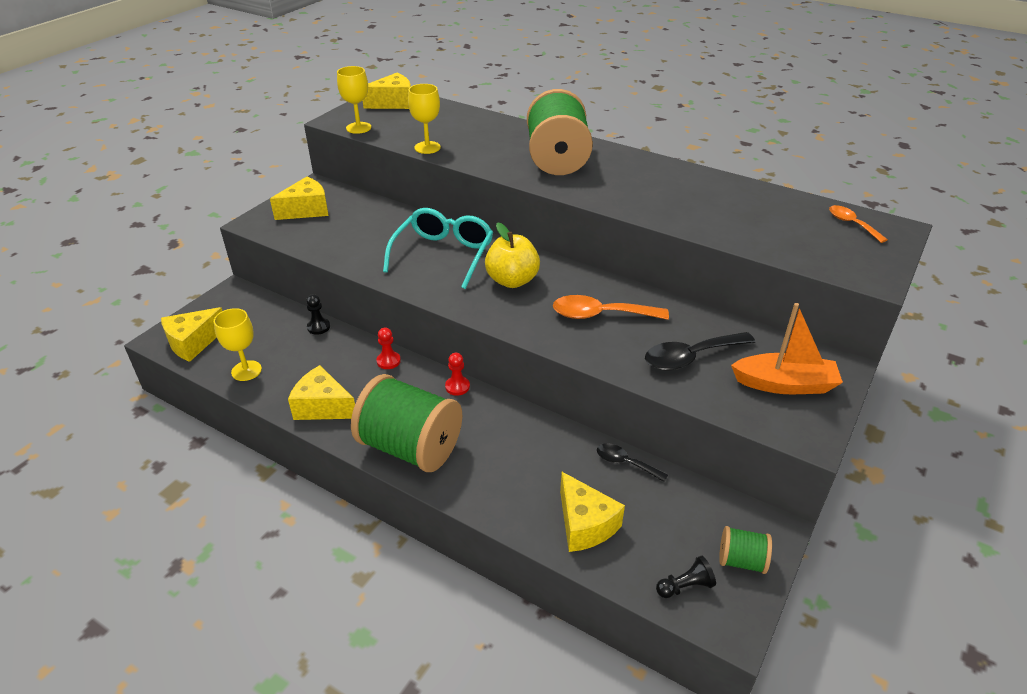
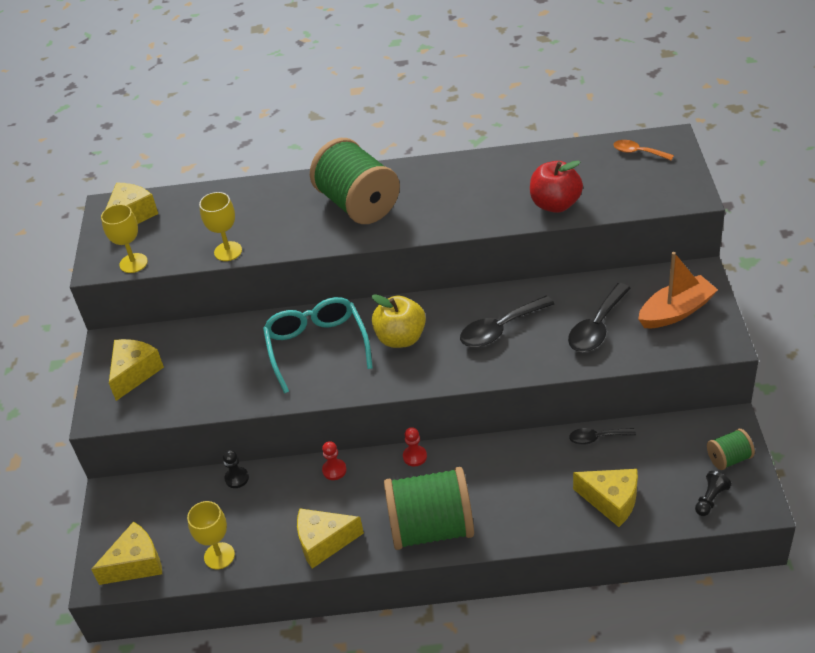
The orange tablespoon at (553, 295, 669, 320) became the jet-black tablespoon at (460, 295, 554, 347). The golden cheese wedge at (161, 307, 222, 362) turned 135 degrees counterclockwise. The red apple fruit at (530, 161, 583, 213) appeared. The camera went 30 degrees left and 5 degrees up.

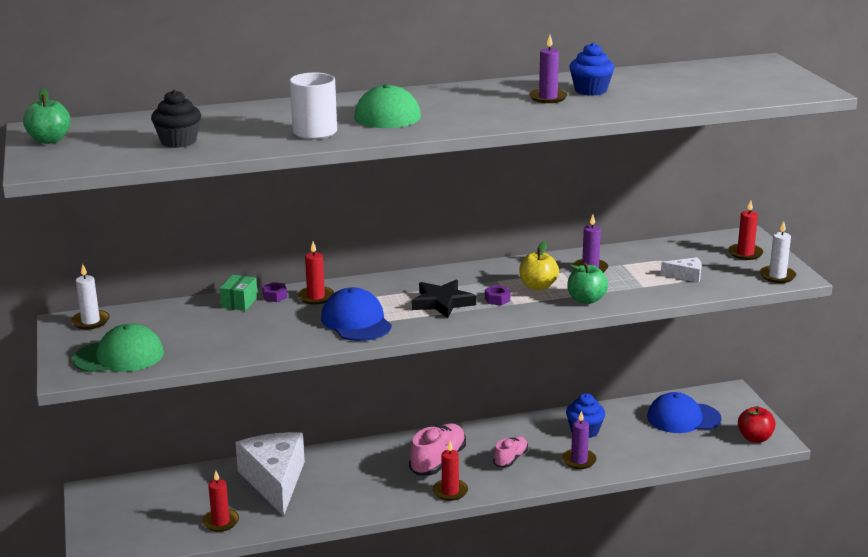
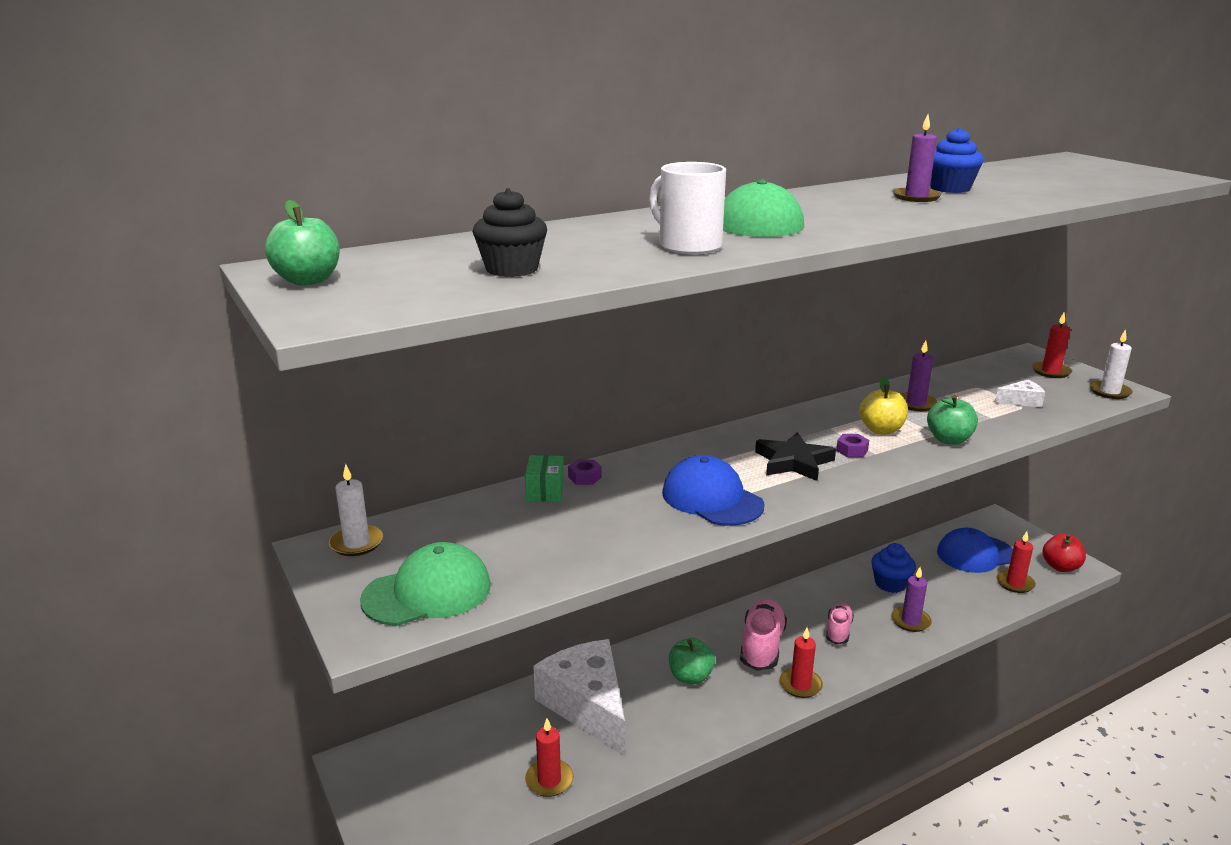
The red candle moved from (298, 241, 334, 305) to (997, 531, 1036, 593). The leaf-green apple fruit at (669, 638, 715, 685) appeared. The camera went 15 degrees left and 0 degrees up.

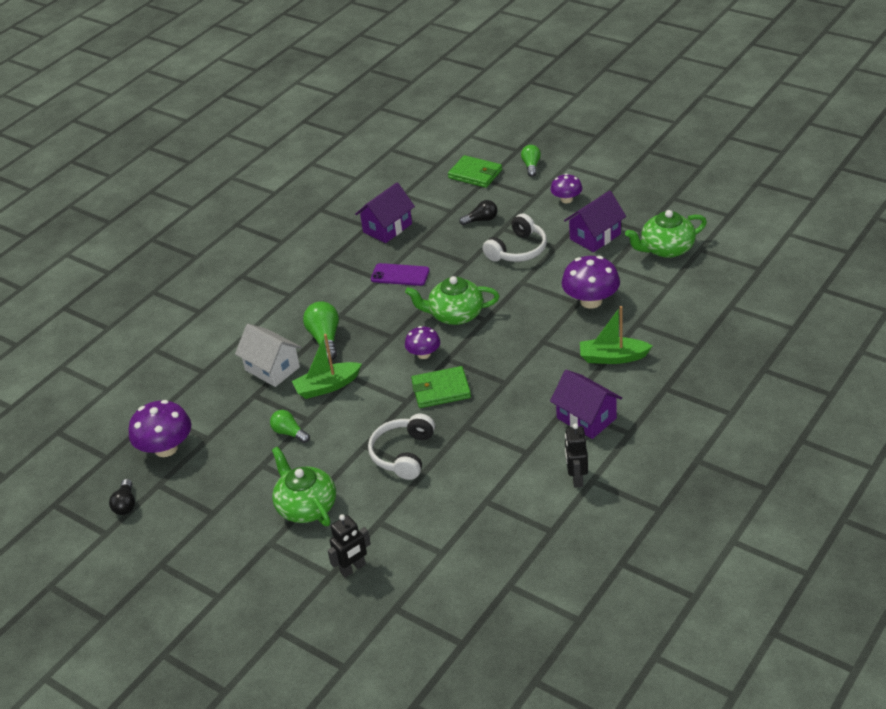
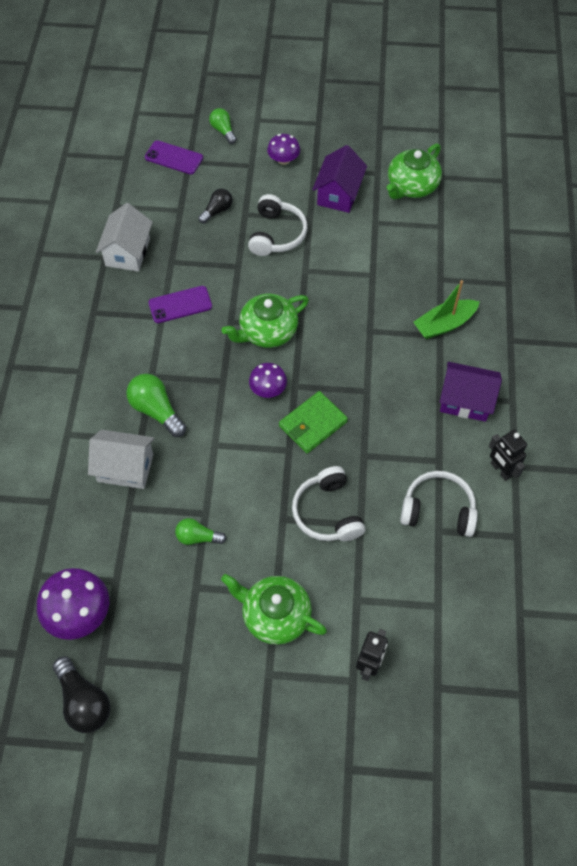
The leaf-green card wallet at (448, 155, 502, 188) was replaced by the royal purple mobile phone at (145, 140, 203, 174). The royal purple house at (355, 182, 415, 243) became the white house at (96, 203, 153, 272). The royal purple mushroom at (562, 256, 620, 308) disappeared. The leaf-green boat at (292, 334, 362, 399) disappeared. The jet-black light bulb at (109, 479, 135, 515) changed to 1.58 times the size. The white over-ear headphones at (400, 471, 478, 537) appeared. The camera went 35 degrees left and 20 degrees up.

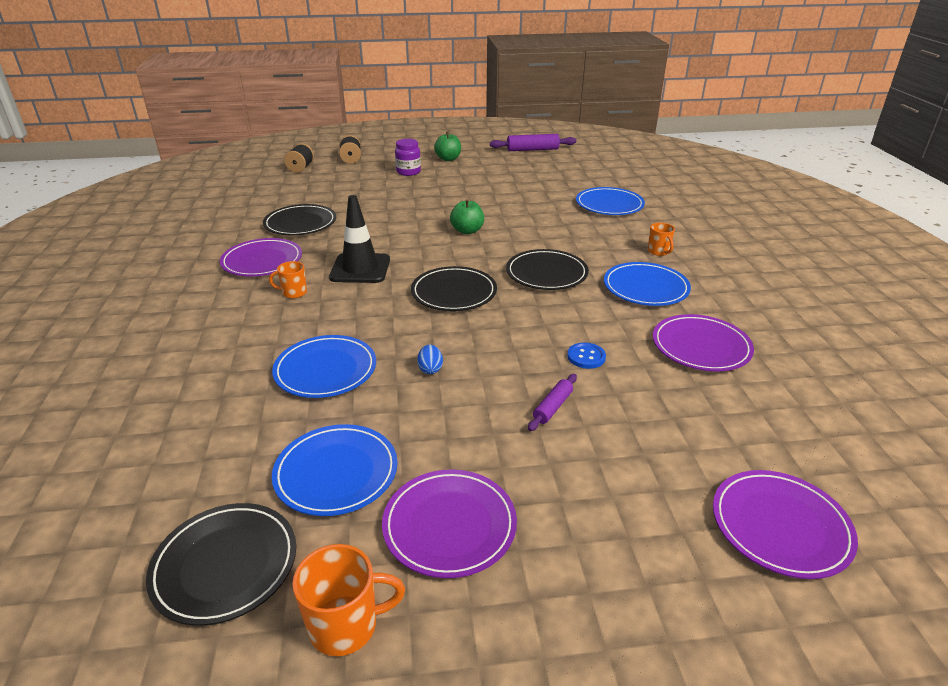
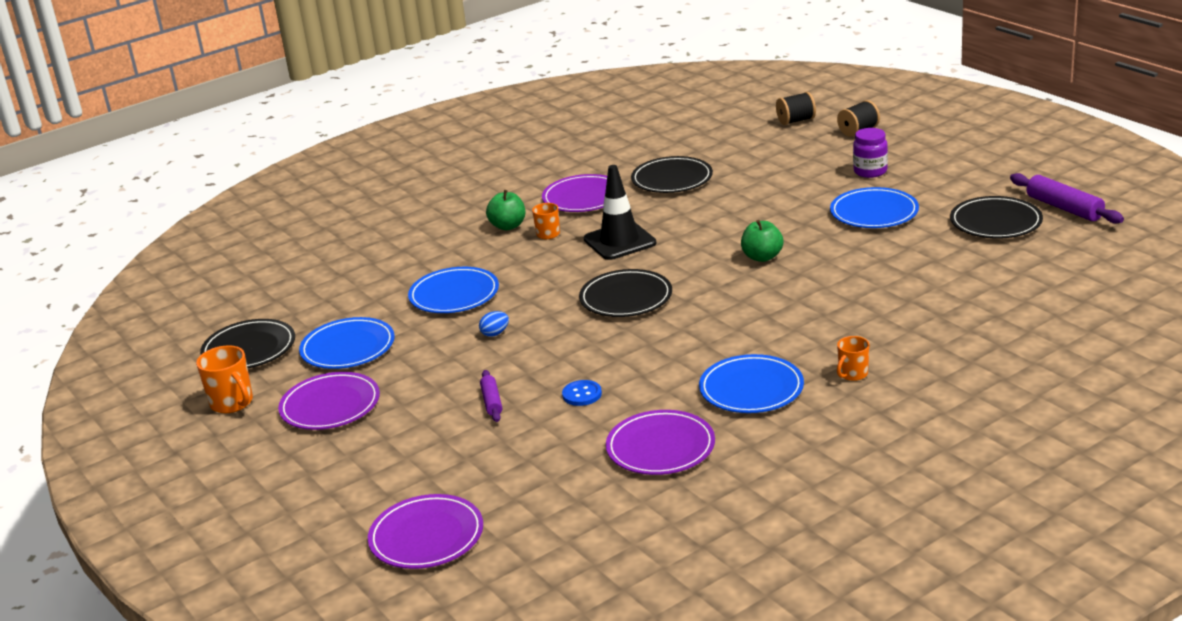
The leaf-green apple fruit moved from (434, 132, 461, 161) to (486, 190, 525, 230). The cobalt dinner plate moved from (576, 187, 645, 215) to (830, 187, 919, 228). The jet-black dinner plate moved from (506, 249, 589, 290) to (950, 196, 1043, 239). The royal purple pastry roller at (528, 374, 577, 431) turned 75 degrees clockwise. The camera went 65 degrees right and 5 degrees down.

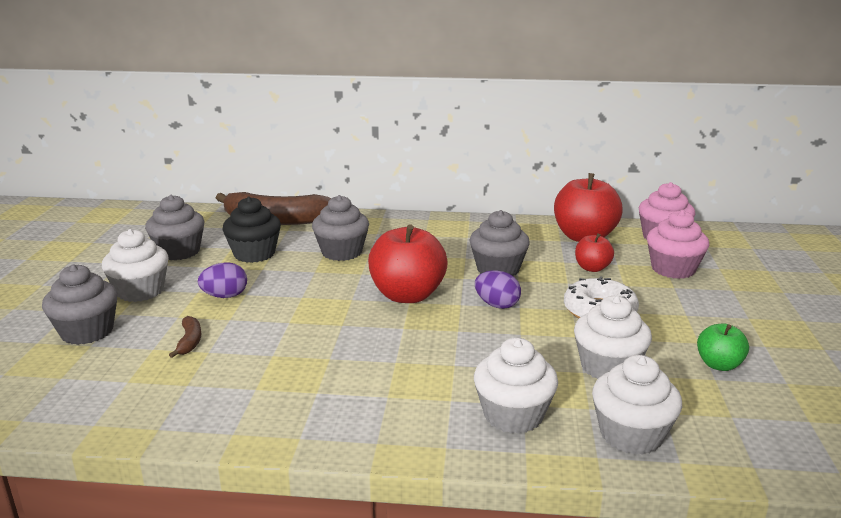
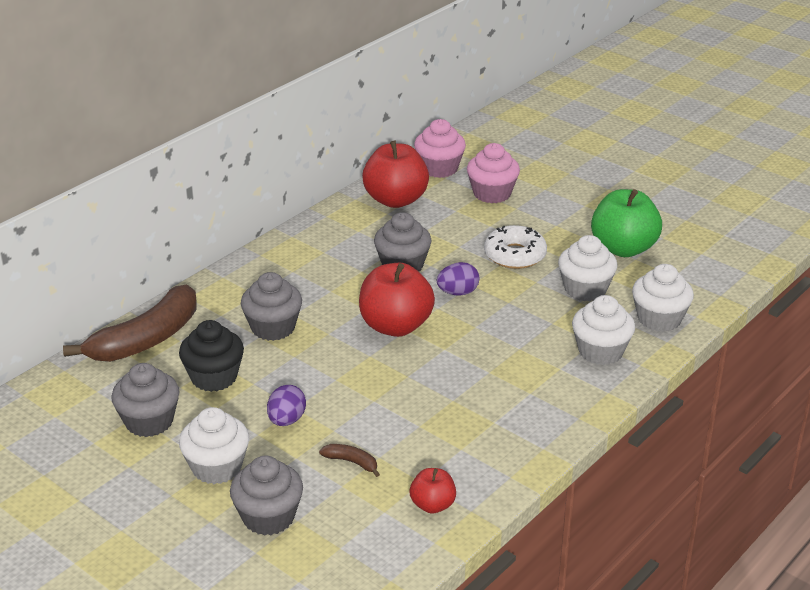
The red apple fruit moved from (575, 233, 614, 272) to (410, 468, 456, 514). The leaf-green apple fruit at (697, 323, 749, 371) changed to 1.91 times the size. The camera went 55 degrees left and 10 degrees up.

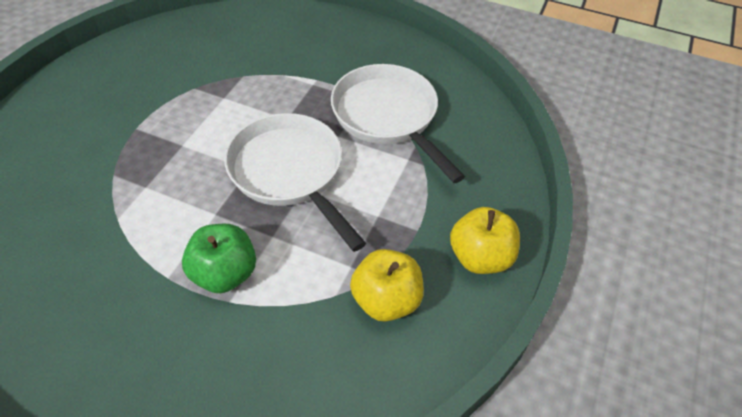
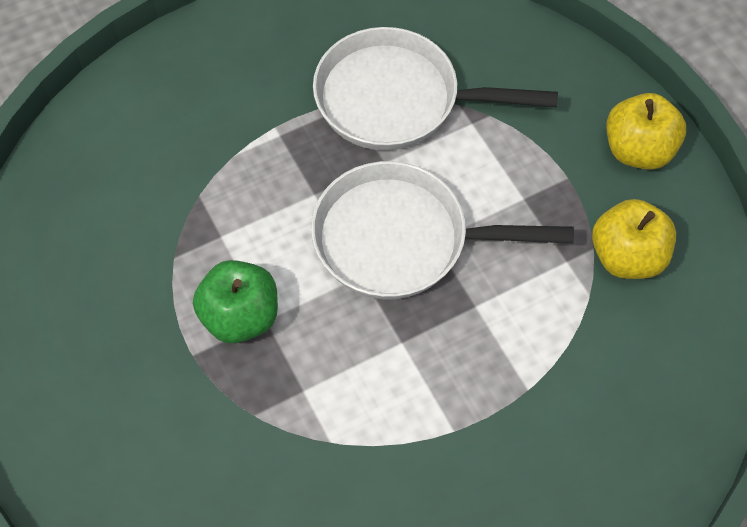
The leaf-green apple fruit moved from (182, 224, 256, 293) to (193, 260, 278, 343). The camera went 50 degrees left and 10 degrees up.

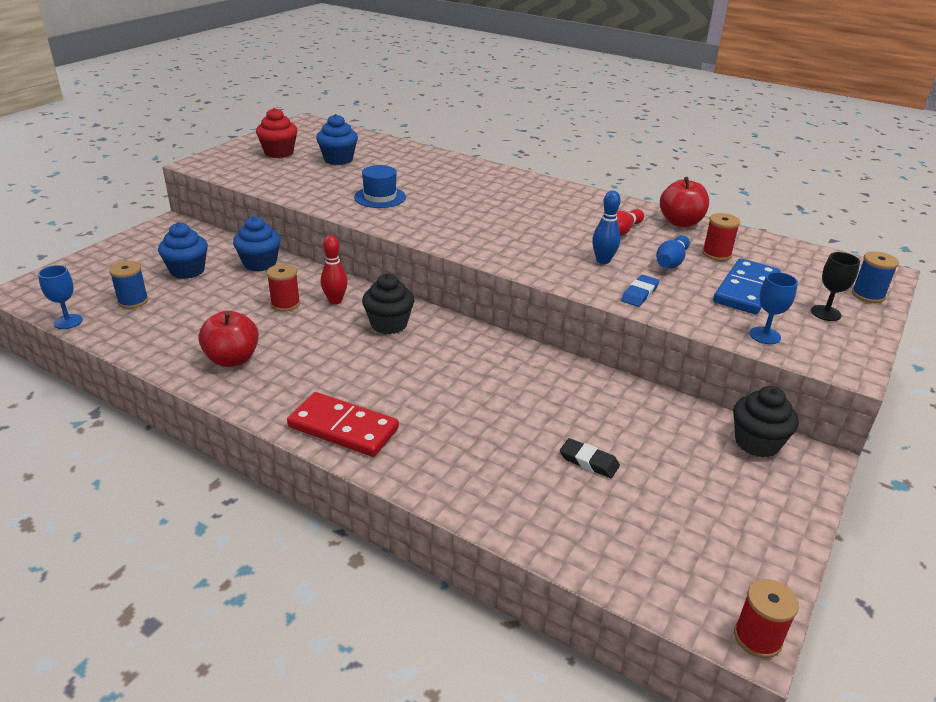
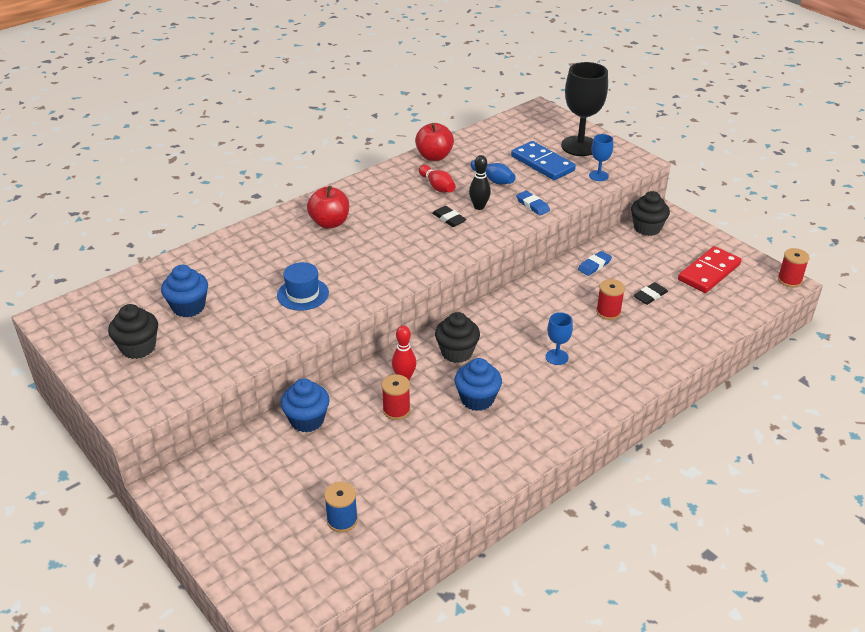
The red cupcake at (256, 108, 297, 158) became the jet-black cupcake at (108, 304, 158, 359). The cobalt bowling pin at (592, 190, 621, 264) became the jet-black bowling pin at (469, 155, 491, 210). The red bobbin moved from (702, 213, 740, 261) to (596, 279, 625, 320). The cobalt cupcake moved from (158, 222, 208, 279) to (454, 358, 502, 411). The cobalt bobbin at (852, 251, 899, 303) disappeared. The jet-black chalice at (811, 252, 860, 321) changed to 2.03 times the size. The cobalt chalice moved from (38, 265, 83, 329) to (546, 312, 573, 365). The red apple fruit moved from (198, 311, 259, 367) to (307, 186, 349, 229). The red domino piece moved from (287, 392, 399, 457) to (678, 246, 741, 293). The jet-black gum eraser at (432, 206, 467, 227) appeared. The cobalt gum eraser at (578, 251, 612, 276) appeared. The camera went 70 degrees left and 5 degrees up.

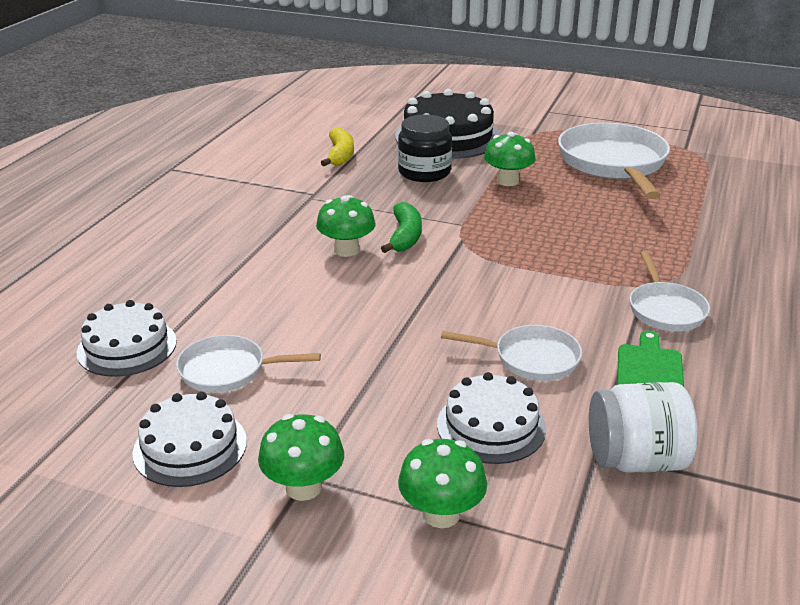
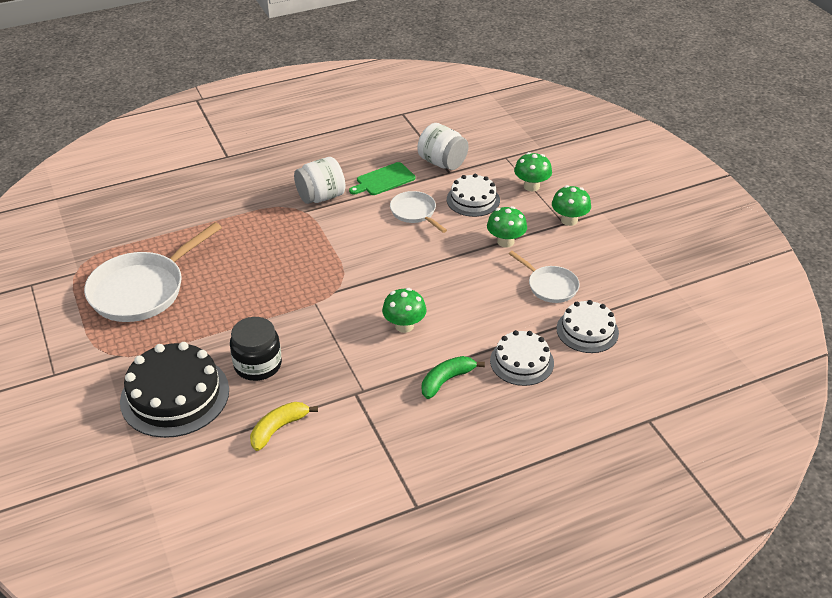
The leaf-green mushroom moved from (484, 132, 536, 186) to (487, 206, 527, 248). The leaf-green banana fruit moved from (381, 202, 422, 253) to (422, 356, 485, 399). The white skillet at (630, 251, 710, 331) was replaced by the white preserve jar at (294, 157, 345, 204). The white layer cake moved from (133, 392, 247, 487) to (490, 330, 554, 386). The camera went 135 degrees left and 10 degrees up.

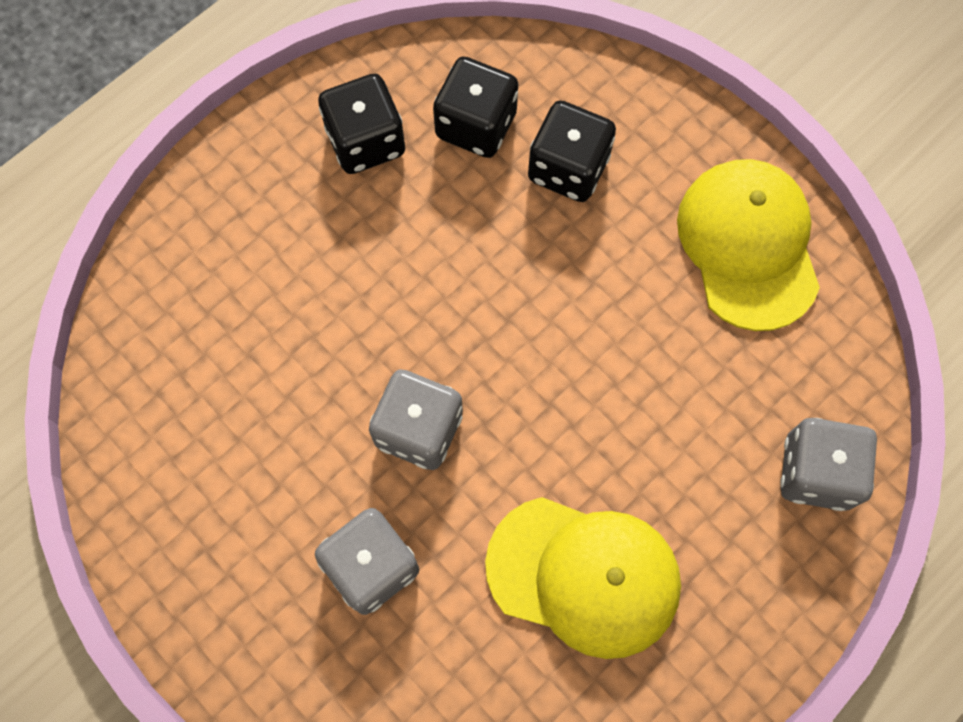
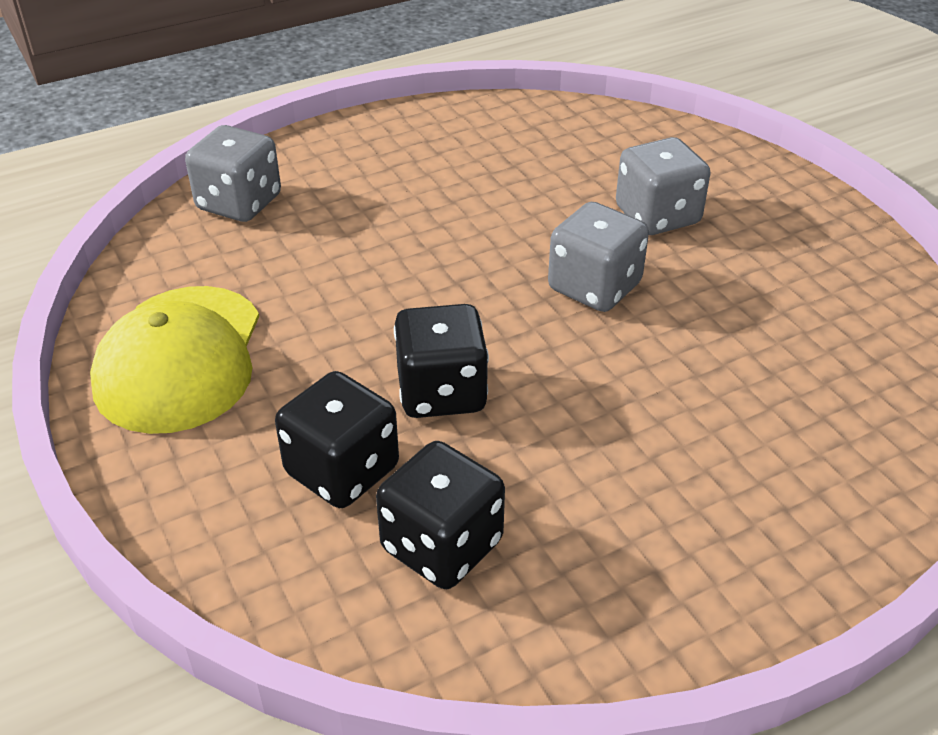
The jet-black die moved from (318, 74, 405, 174) to (394, 304, 489, 418). The golden peaked cap at (485, 497, 681, 659) disappeared. The camera went 165 degrees left and 30 degrees down.

